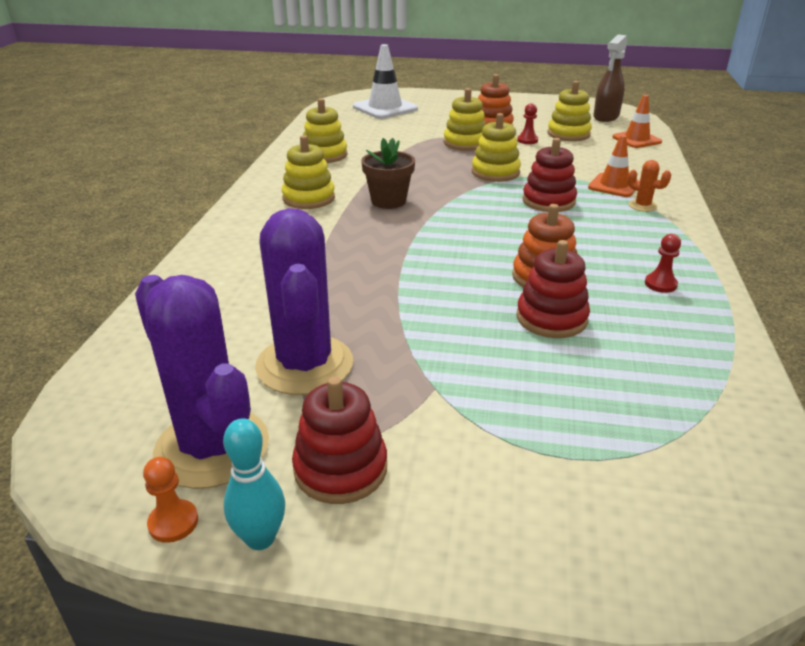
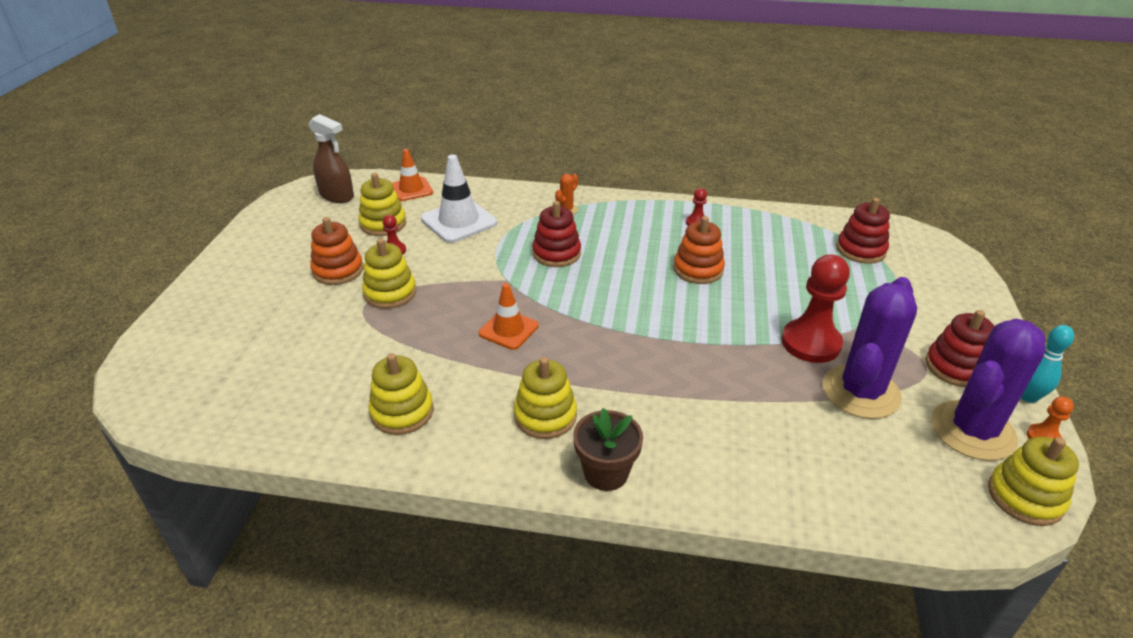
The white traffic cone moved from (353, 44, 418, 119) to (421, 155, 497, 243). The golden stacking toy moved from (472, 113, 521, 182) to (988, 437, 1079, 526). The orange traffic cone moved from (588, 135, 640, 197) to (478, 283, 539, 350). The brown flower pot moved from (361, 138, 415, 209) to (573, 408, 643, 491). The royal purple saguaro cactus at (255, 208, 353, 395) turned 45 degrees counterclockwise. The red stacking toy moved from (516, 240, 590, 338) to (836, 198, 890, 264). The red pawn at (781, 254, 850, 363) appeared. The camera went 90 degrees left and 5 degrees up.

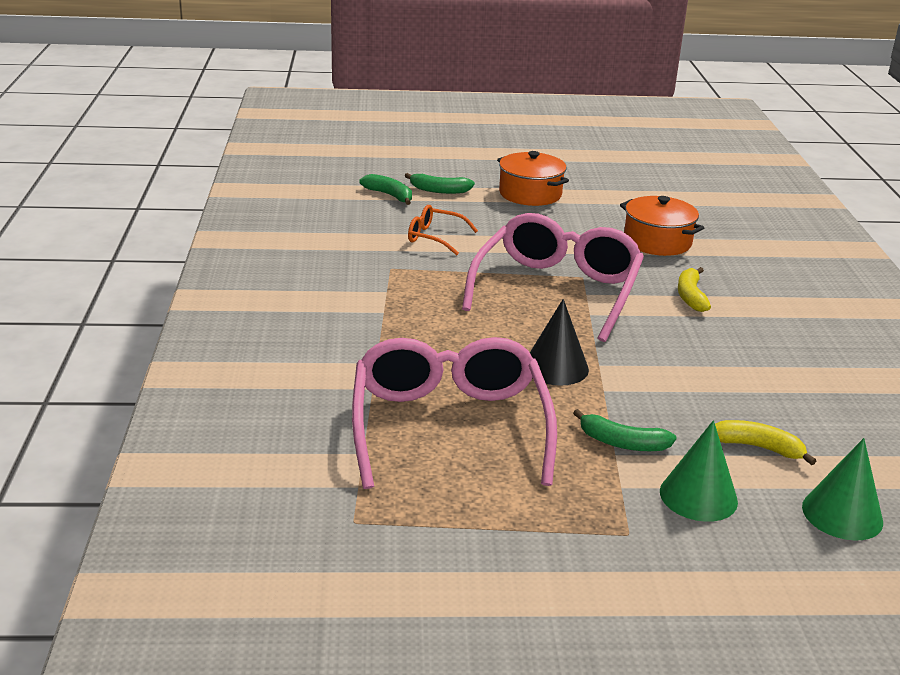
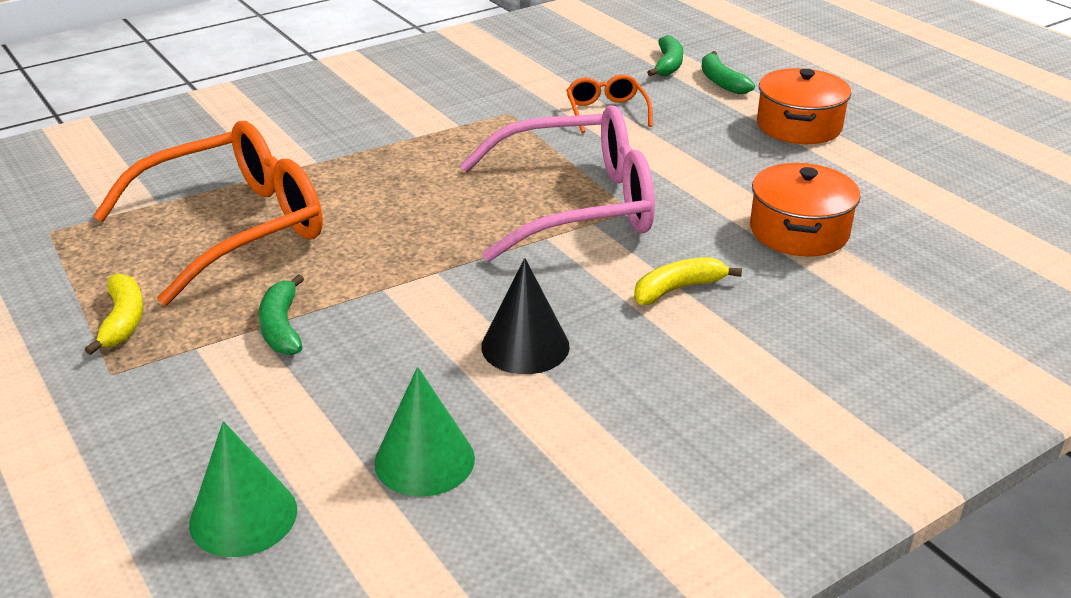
The jet-black cone moved from (530, 299, 589, 386) to (481, 258, 570, 374). The rose-pink glasses at (352, 337, 557, 489) became the orange glasses at (93, 121, 323, 306). The leaf-green cone moved from (660, 420, 738, 522) to (374, 367, 475, 497). The golden banana fruit moved from (715, 420, 816, 465) to (85, 273, 143, 355). The camera went 60 degrees right and 5 degrees up.

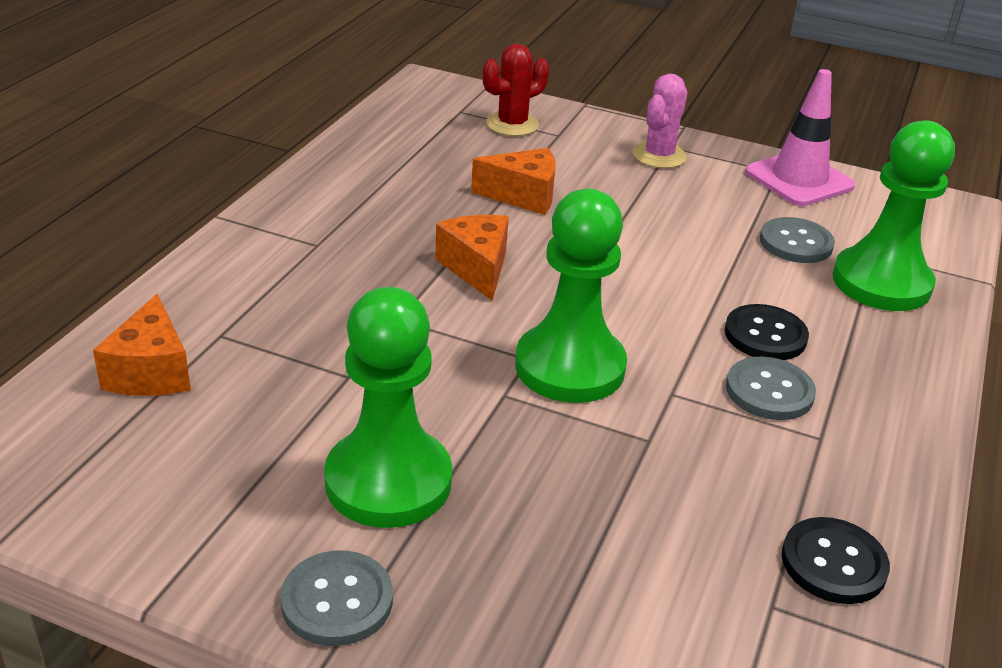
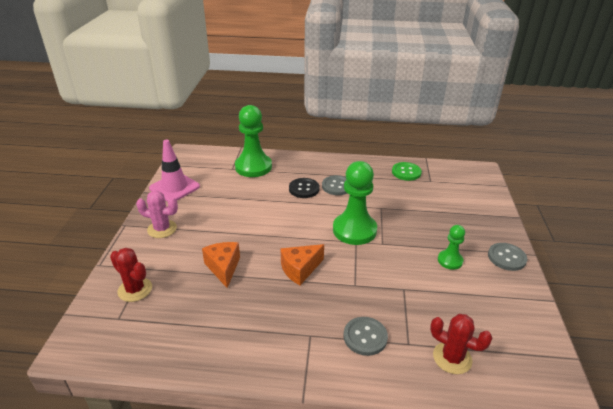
The gray button moved from (760, 217, 835, 263) to (344, 317, 388, 356). The leaf-green pawn at (324, 287, 452, 528) changed to 0.52 times the size. The orange cheese wedge at (93, 294, 191, 396) was replaced by the red saguaro cactus at (430, 314, 492, 374). The jet-black button at (782, 517, 890, 604) became the leaf-green button at (392, 162, 422, 181). The camera went 105 degrees left and 0 degrees up.

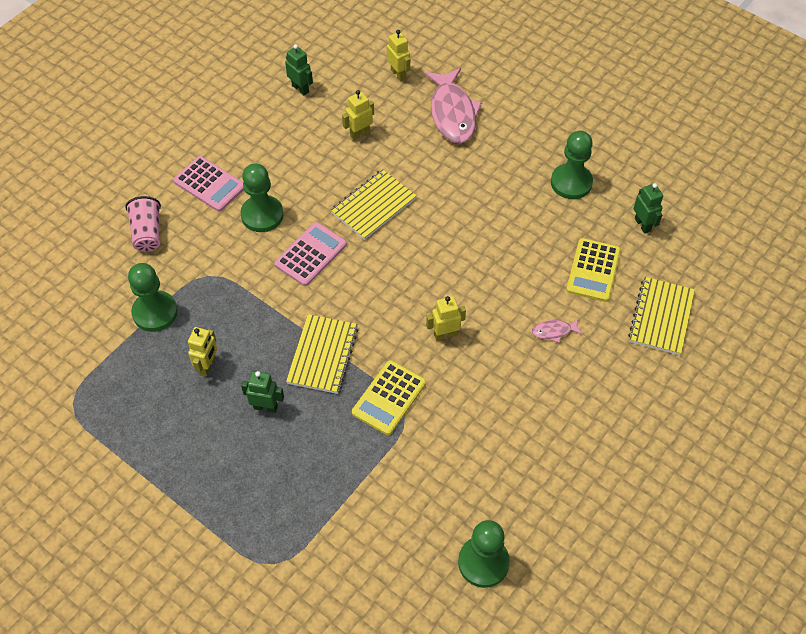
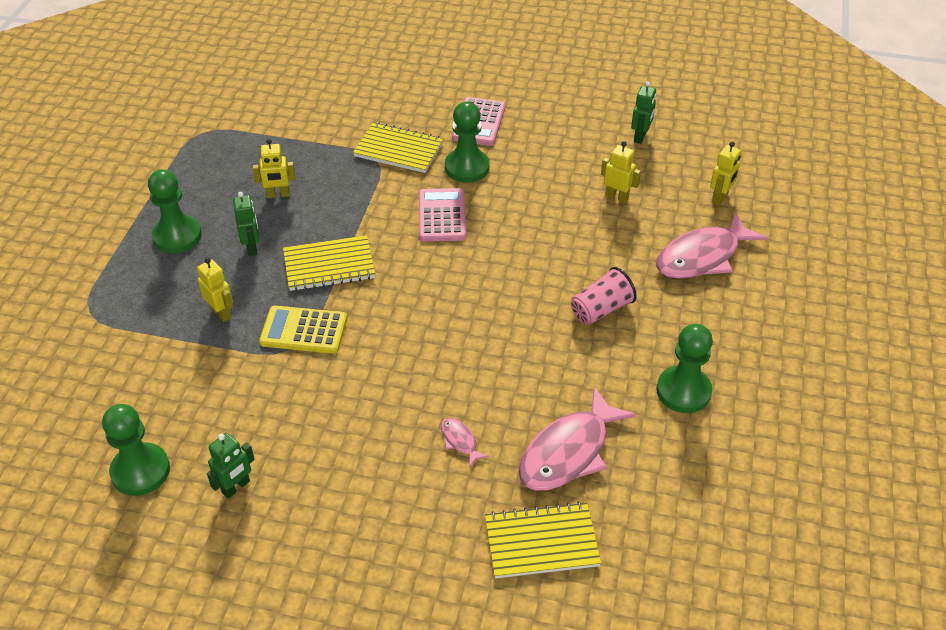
The golden notepad moved from (331, 169, 417, 240) to (353, 122, 444, 173). The leaf-green robot figure moved from (634, 183, 663, 234) to (207, 433, 255, 499). The rose-pink cup moved from (125, 196, 161, 252) to (571, 267, 637, 325). The rose-pink pocket calculator at (274, 222, 347, 286) turned 105 degrees counterclockwise. The golden pocket calculator at (566, 238, 621, 302) was replaced by the rose-pink fish figure at (519, 386, 636, 491). The leaf-green pawn moved from (128, 263, 178, 332) to (148, 169, 202, 253). The golden robot figure moved from (426, 296, 466, 341) to (197, 258, 233, 322). The camera went 65 degrees right and 10 degrees down.

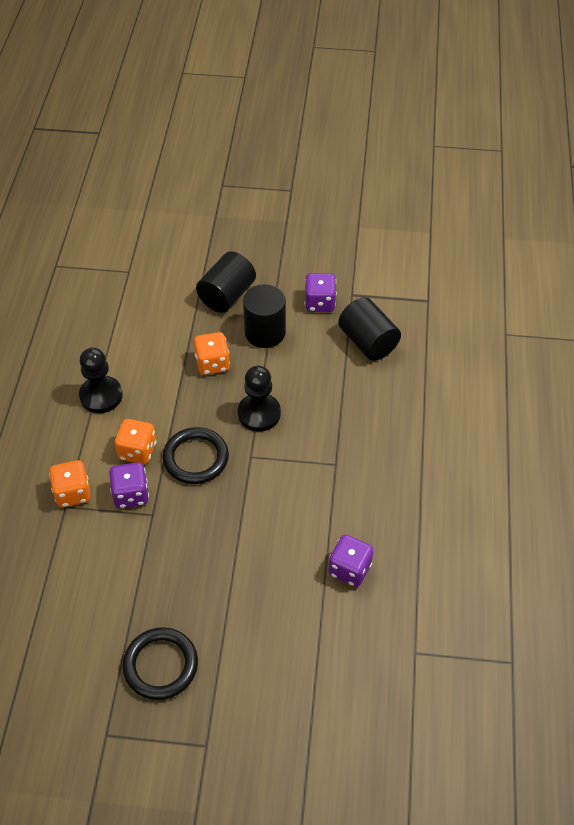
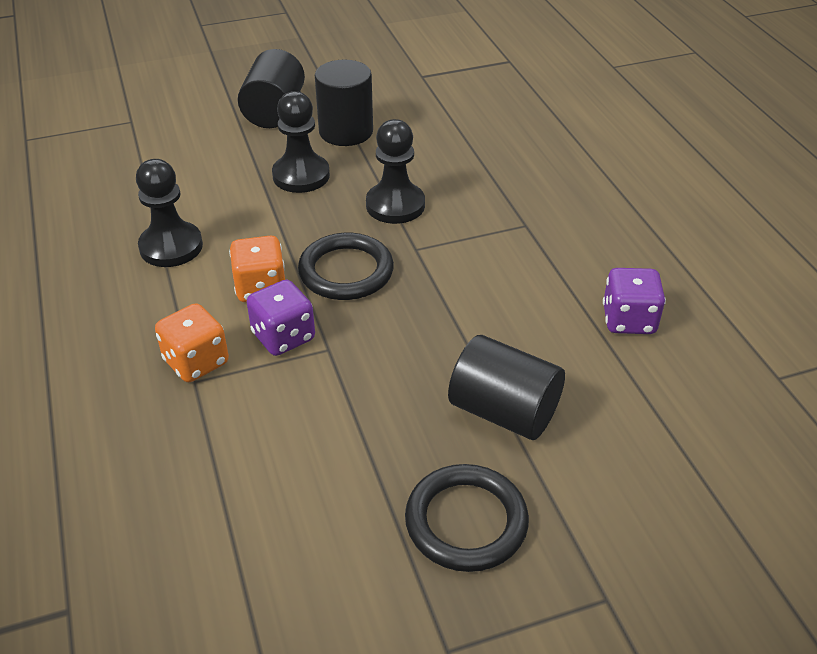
The royal purple die at (305, 273, 337, 312) disappeared. The jet-black cylinder moved from (338, 297, 401, 361) to (448, 335, 565, 440). The orange die at (194, 332, 230, 375) was replaced by the jet-black pawn at (272, 91, 330, 193). The camera went 25 degrees left and 10 degrees down.

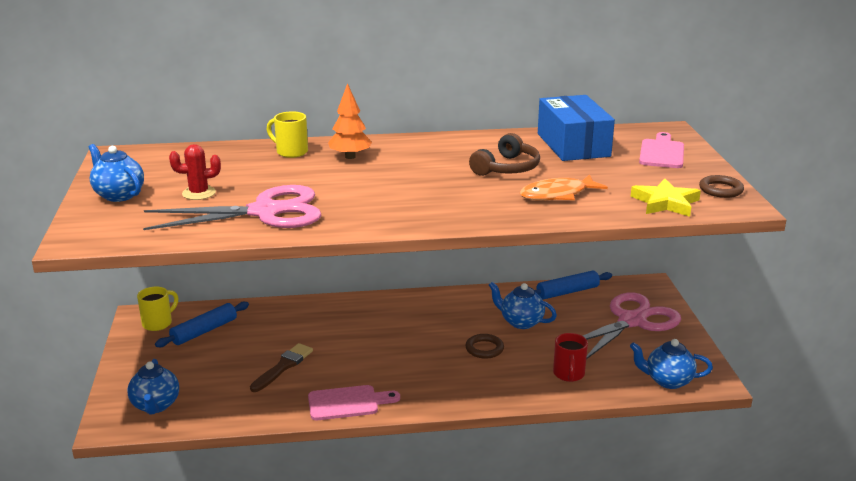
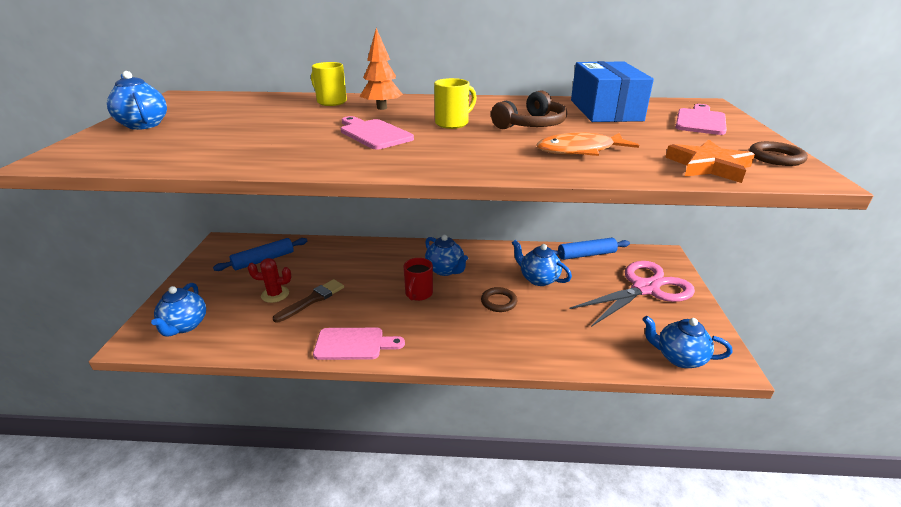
The red saguaro cactus moved from (169, 144, 221, 200) to (248, 258, 291, 303). The golden five-pointed star at (631, 178, 701, 217) became the orange five-pointed star at (665, 140, 755, 183). The rose-pink shears at (143, 185, 321, 230) disappeared. The golden tea mug moved from (137, 287, 178, 331) to (434, 78, 477, 129). The red tea mug moved from (553, 333, 588, 382) to (404, 258, 433, 301). The rose-pink bread board at (341, 116, 414, 149) appeared. The cobalt teapot at (425, 235, 468, 276) appeared. The camera went 10 degrees right and 5 degrees up.

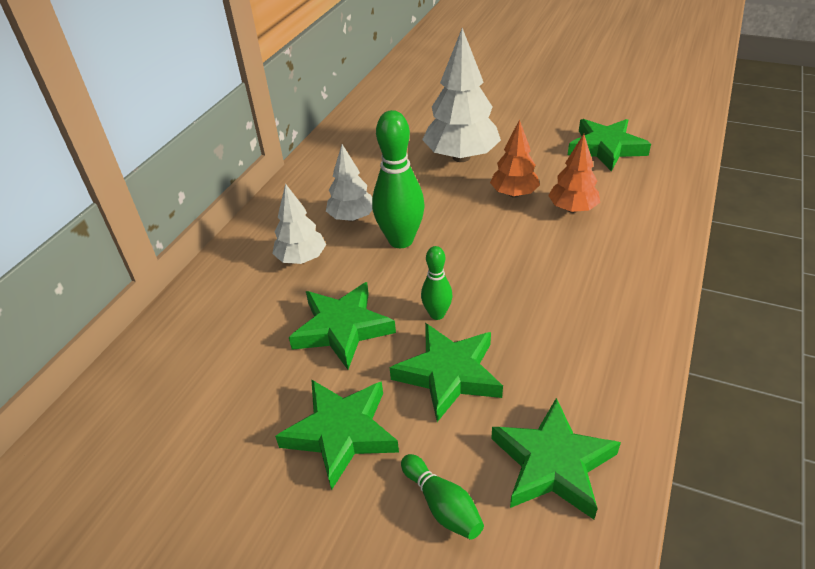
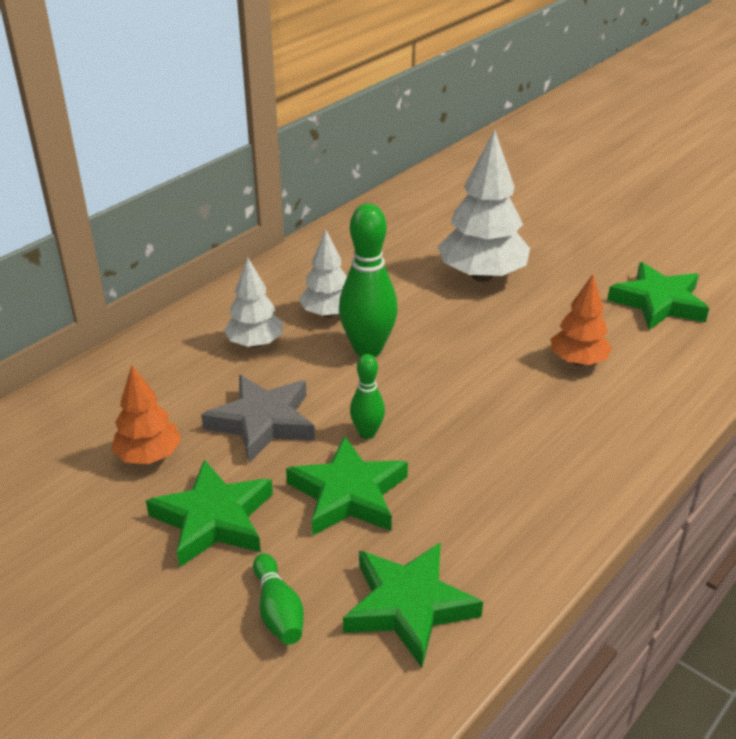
The orange fir tree moved from (490, 119, 540, 198) to (111, 365, 181, 464). The leaf-green five-pointed star at (289, 282, 396, 370) became the gray five-pointed star at (201, 375, 315, 463). The camera went 15 degrees right and 5 degrees down.

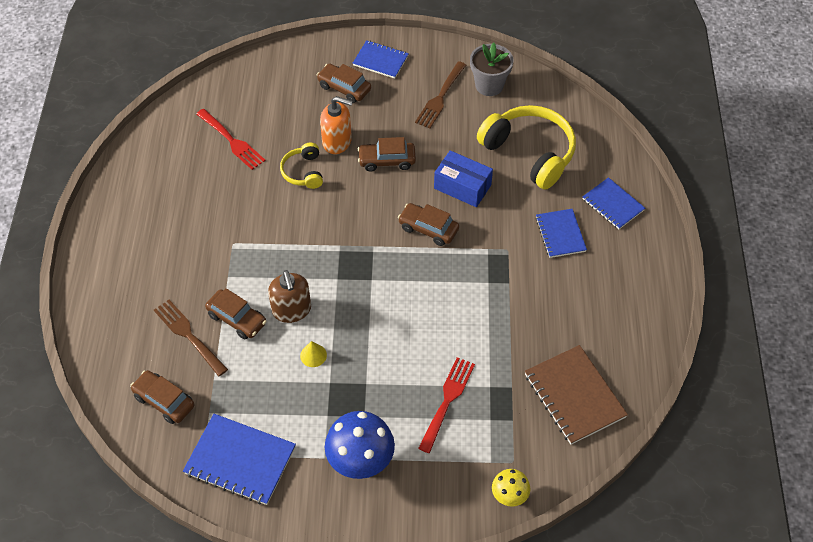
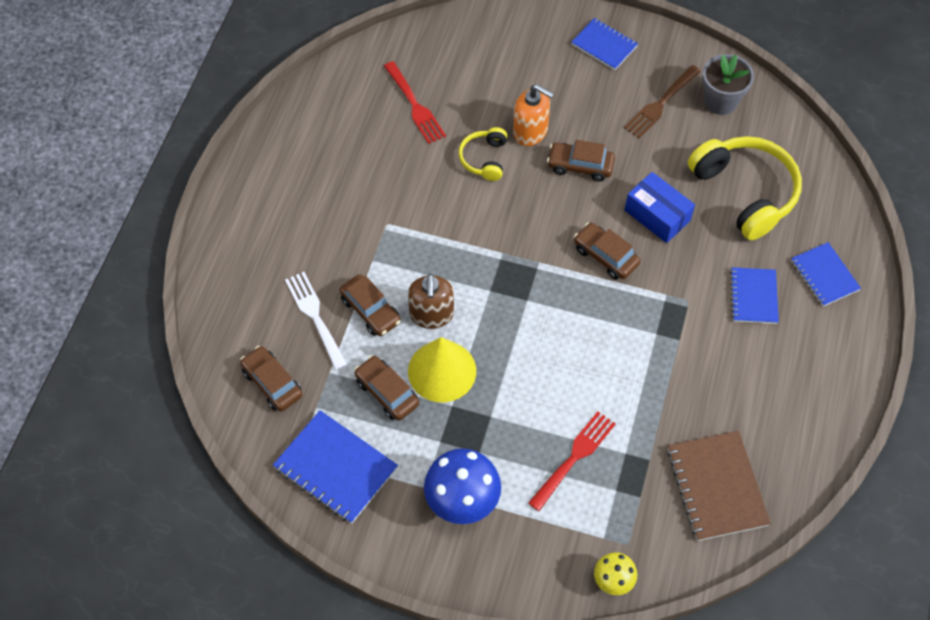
The brown car moved from (317, 63, 371, 103) to (354, 355, 419, 421). The brown fork at (154, 300, 228, 377) became the white fork at (285, 272, 347, 370). The golden cone at (300, 341, 327, 367) changed to 2.31 times the size. The camera went 15 degrees right and 5 degrees up.

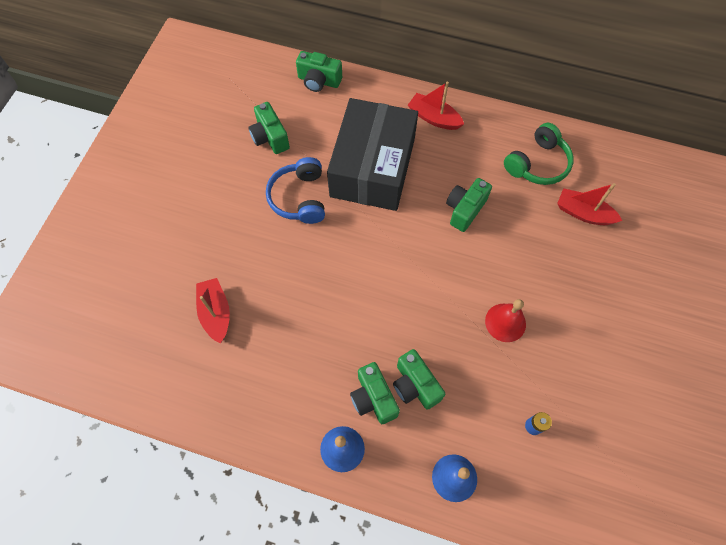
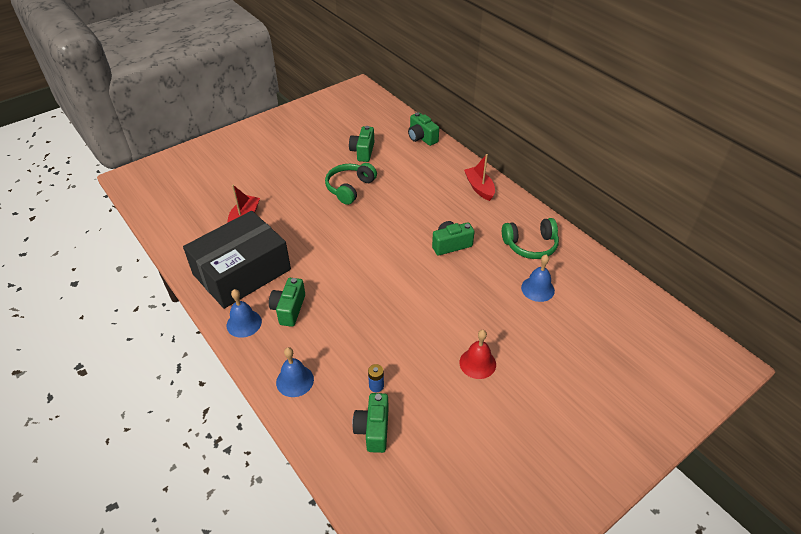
The jet-black box moved from (327, 98, 418, 211) to (183, 211, 291, 309). The cobalt over-ear headphones at (266, 157, 325, 224) became the leaf-green over-ear headphones at (325, 163, 377, 205). The red boat at (557, 183, 623, 225) was replaced by the cobalt bell at (521, 255, 555, 302). The red bell moved from (485, 299, 526, 342) to (460, 330, 496, 379). The leaf-green camera moved from (393, 349, 445, 410) to (352, 393, 389, 453). The camera went 35 degrees right and 20 degrees down.

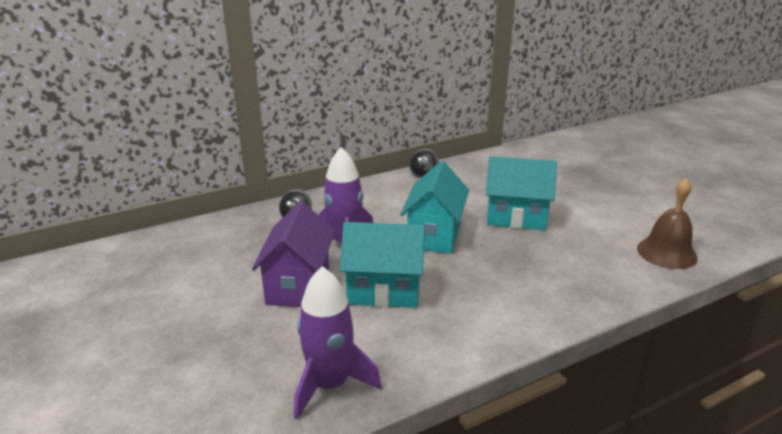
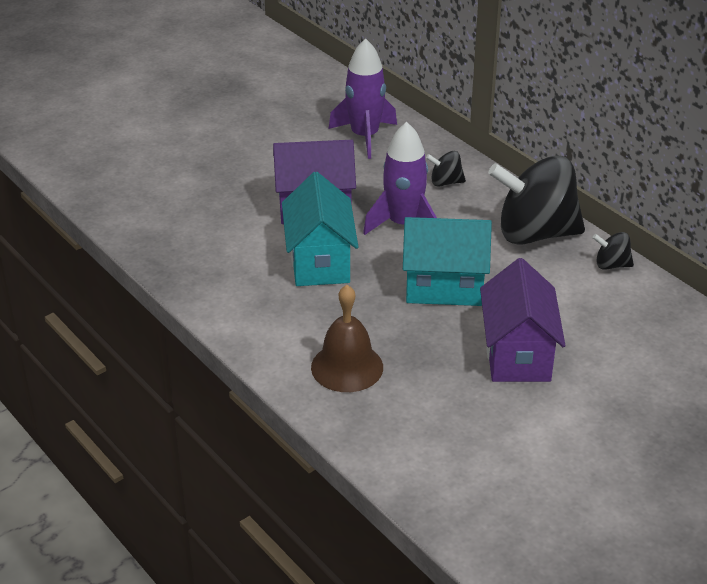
The teal house at (486, 156, 557, 230) became the royal purple house at (480, 258, 566, 382). The brown bell moved from (637, 178, 698, 269) to (311, 285, 383, 392). The royal purple toy rocket moved from (294, 266, 382, 420) to (328, 38, 397, 159). The jet-black whirligig at (488, 155, 585, 244) appeared. The camera went 80 degrees right and 10 degrees up.

